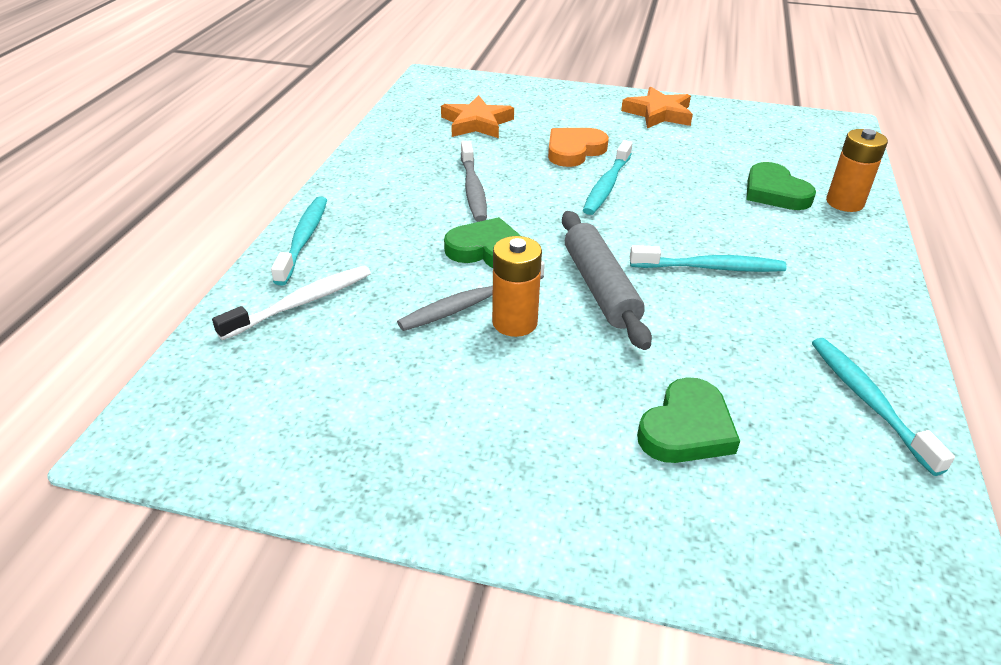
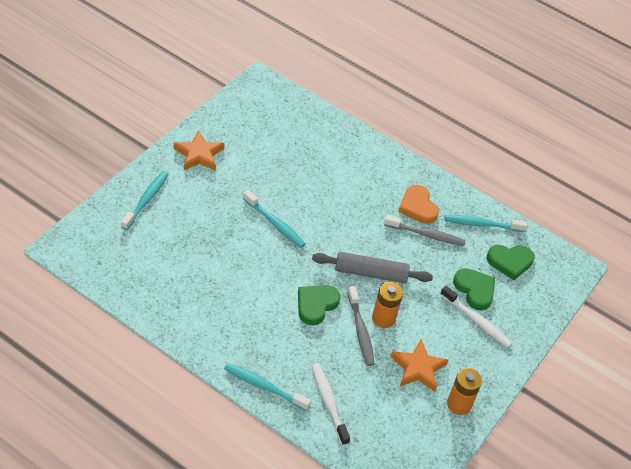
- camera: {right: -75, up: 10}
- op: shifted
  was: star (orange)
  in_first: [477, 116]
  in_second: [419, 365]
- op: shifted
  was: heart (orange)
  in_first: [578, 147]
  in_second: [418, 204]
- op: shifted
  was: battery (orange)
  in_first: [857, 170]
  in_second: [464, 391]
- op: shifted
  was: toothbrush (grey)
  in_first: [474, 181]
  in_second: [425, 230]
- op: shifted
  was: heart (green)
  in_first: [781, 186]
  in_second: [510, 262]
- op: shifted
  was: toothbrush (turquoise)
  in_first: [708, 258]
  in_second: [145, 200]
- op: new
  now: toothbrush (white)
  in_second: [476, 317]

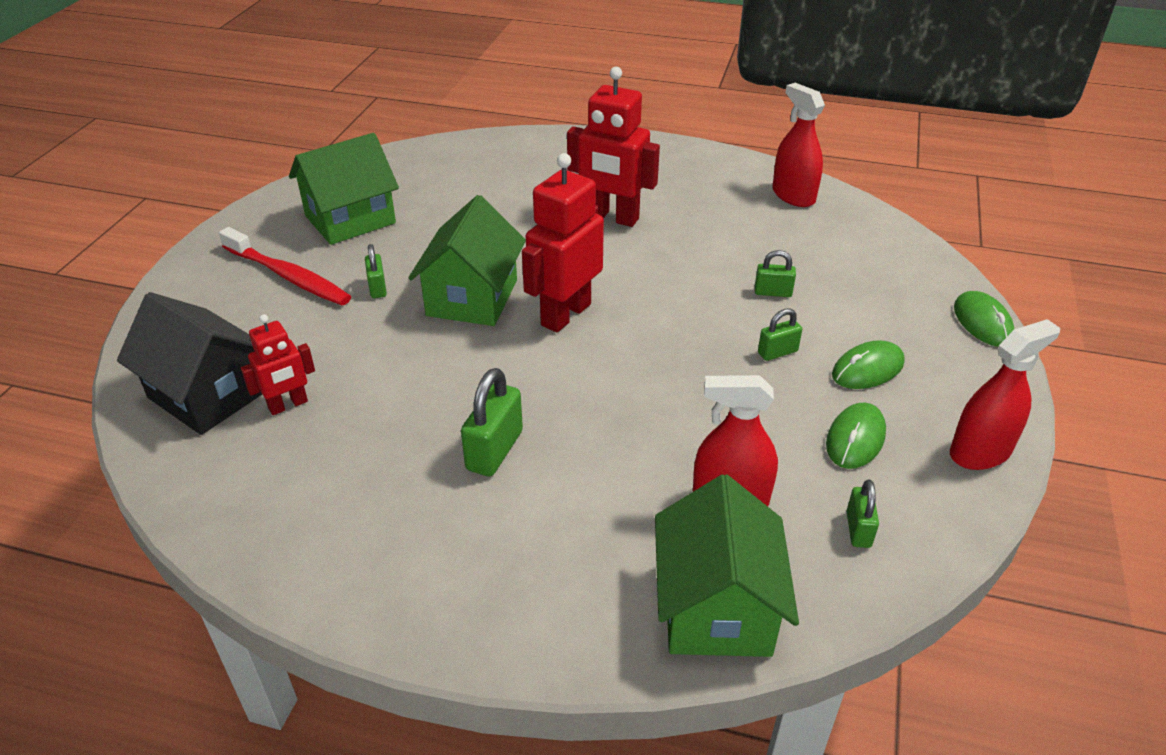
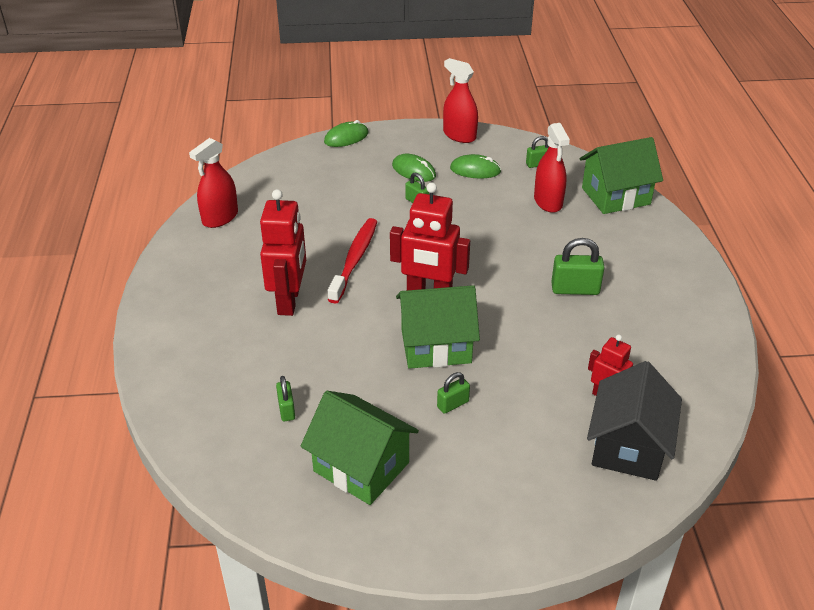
- camera: {right: -110, up: 0}
- op: shifted
  was: toothbrush (red)
  in_first: [285, 266]
  in_second: [352, 261]
- op: shifted
  was: padlock (green)
  in_first: [775, 273]
  in_second: [285, 399]

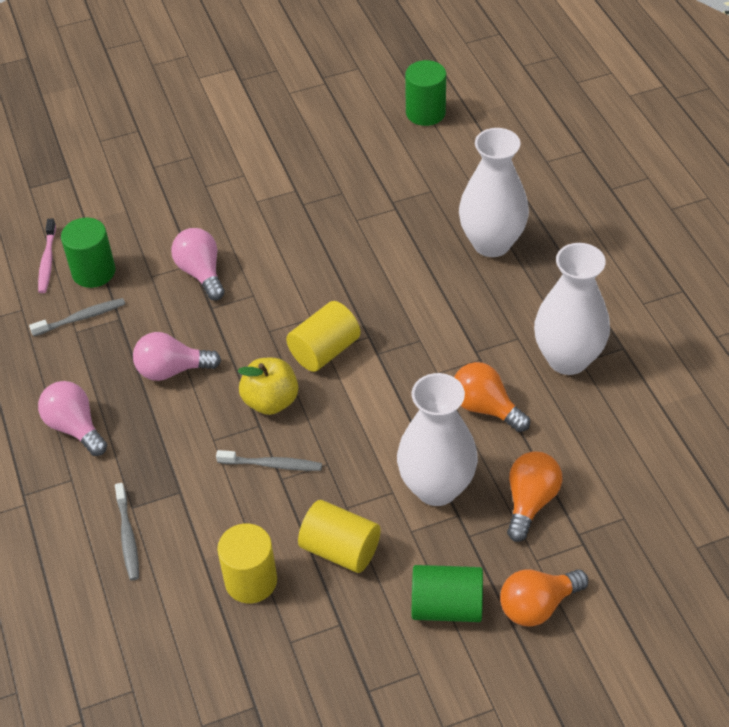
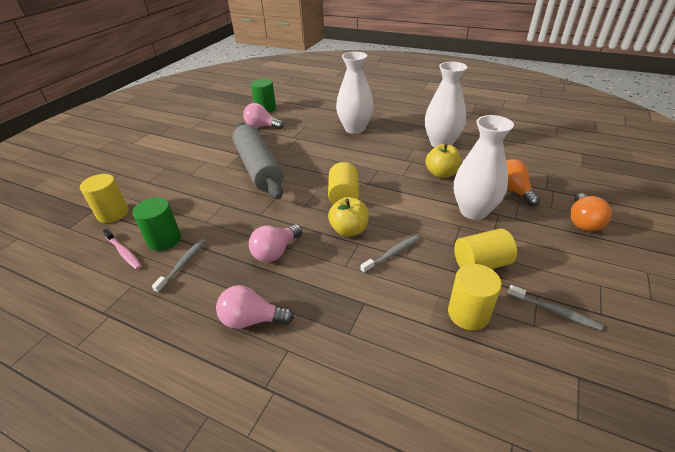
- camera: {right: -45, up: -10}
- op: shifted
  was: light bulb (pink)
  in_first: [198, 264]
  in_second: [263, 116]
- op: swapped
  was: light bulb (orange)
  now: apple (yellow)
  in_first: [492, 397]
  in_second: [443, 161]
- op: shifted
  was: toothbrush (grey)
  in_first: [127, 531]
  in_second: [555, 307]
- op: gone
  was: cylinder (green)
  in_first: [447, 593]
- op: new
  now: rolling pin (grey)
  in_second: [258, 160]
- op: new
  now: cylinder (yellow)
  in_second: [104, 198]

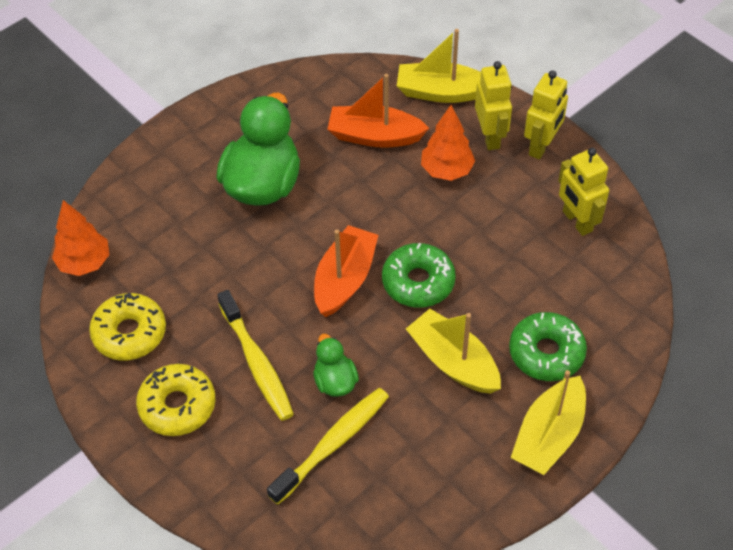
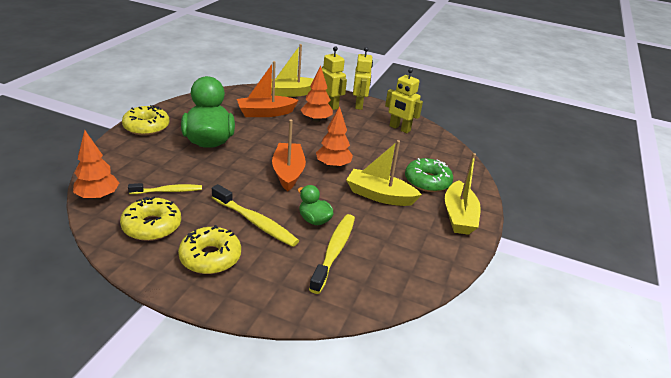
- camera: {right: -30, up: -20}
- op: swapped
  was: donut (green)
  now: tree (orange)
  in_first: [419, 275]
  in_second: [334, 137]
- op: new
  now: donut (yellow)
  in_second: [145, 120]
- op: new
  now: toothbrush (yellow)
  in_second: [165, 188]

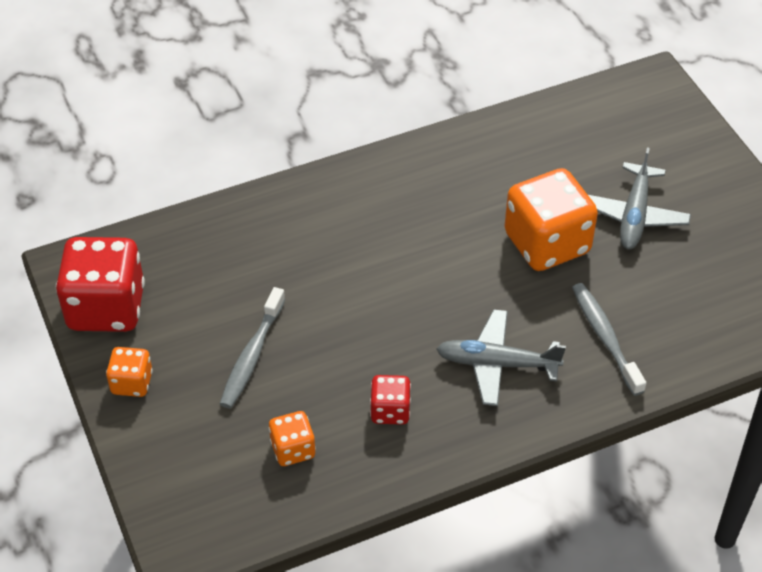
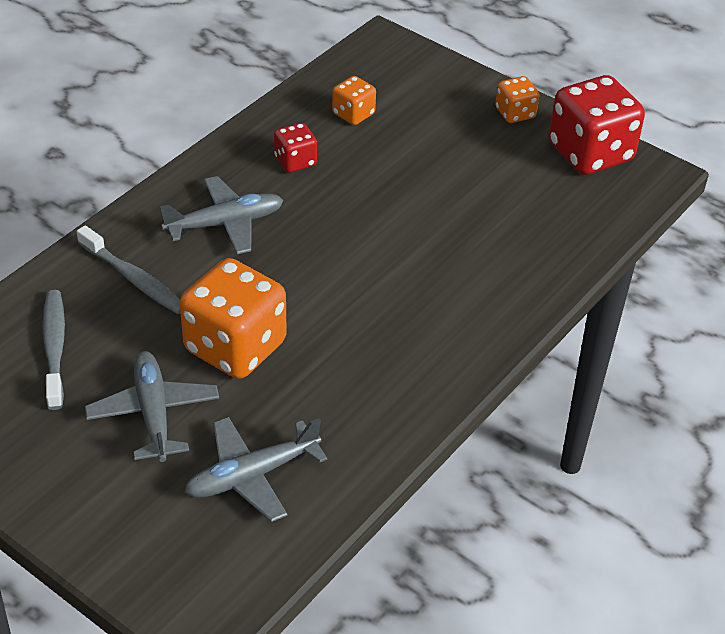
- camera: {right: 150, up: -5}
- op: shifted
  was: toothbrush (grey)
  in_first: [252, 347]
  in_second: [54, 350]
- op: new
  now: plane (grey)
  in_second: [256, 469]

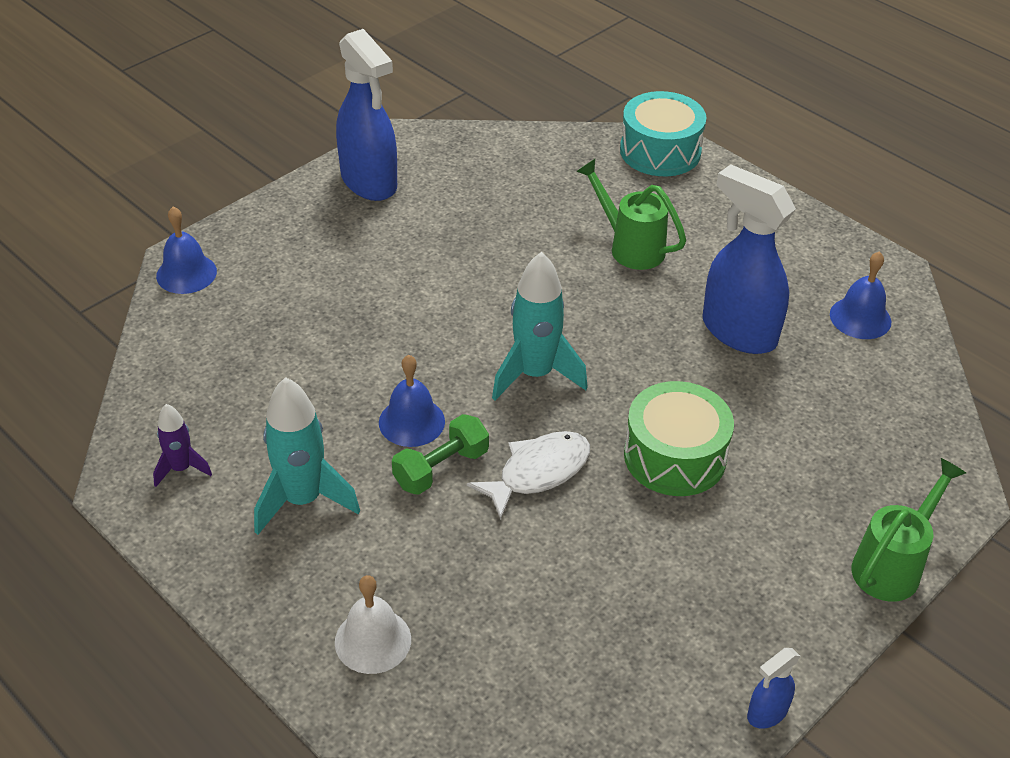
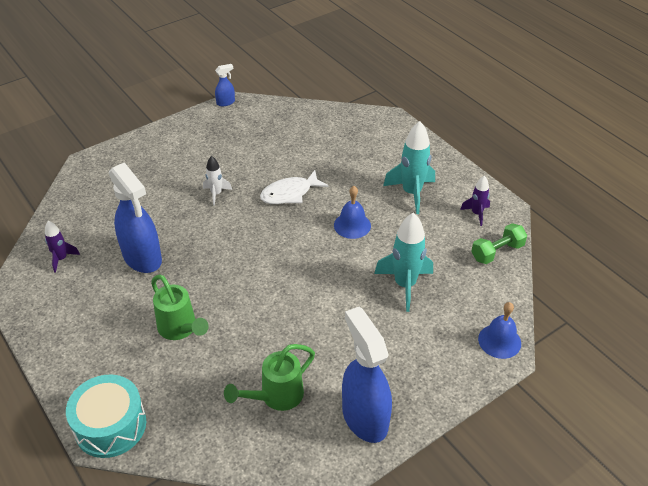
- camera: {right: -170, up: 0}
- op: swapped
  was: bell (blue)
  now: rocket (purple)
  in_first: [860, 295]
  in_second: [62, 247]
- op: shifted
  was: rocket (turquoise)
  in_first: [540, 326]
  in_second: [403, 262]
- op: swapped
  was: drum (green)
  now: rocket (white)
  in_first: [679, 438]
  in_second: [217, 181]
- op: shifted
  was: dumbbell (green)
  in_first: [440, 454]
  in_second: [499, 243]
- op: shifted
  was: watering can (green)
  in_first: [908, 530]
  in_second: [269, 377]
- op: gone
  was: bell (white)
  in_first: [373, 624]

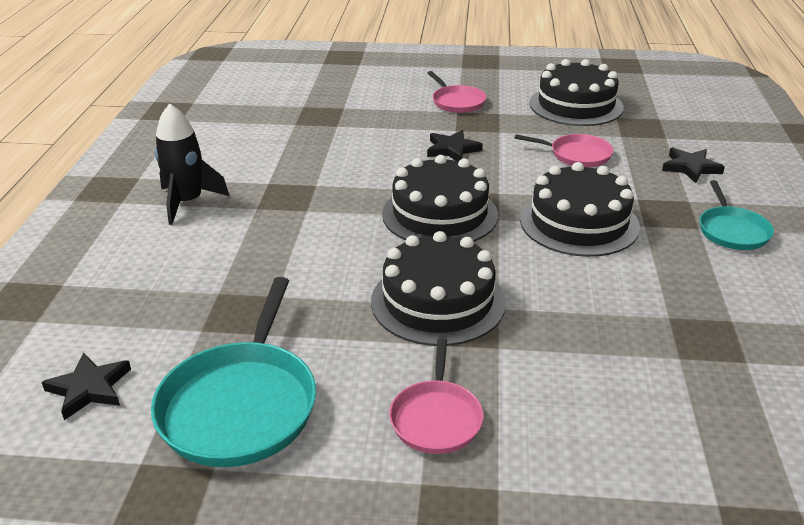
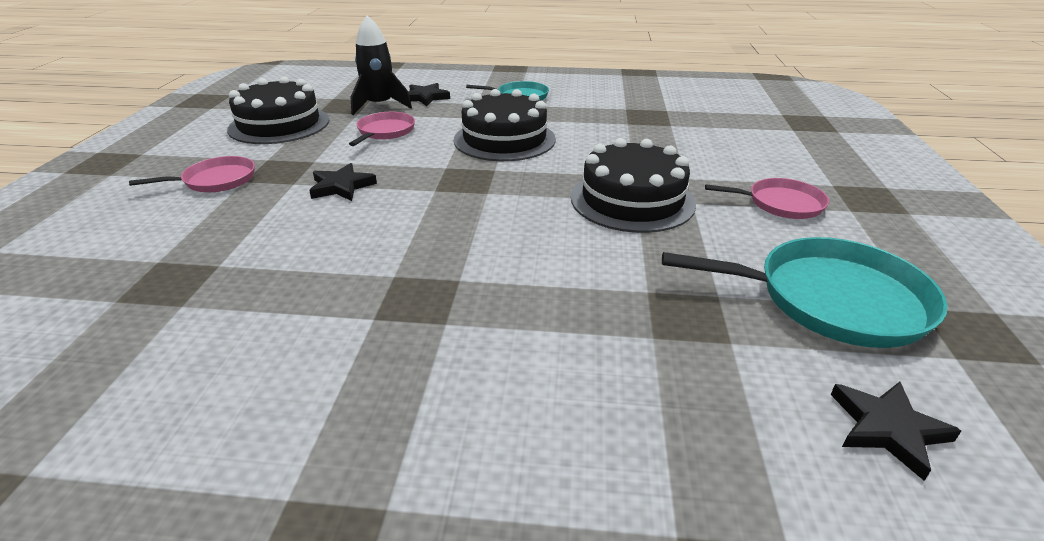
- camera: {right: -90, up: 0}
- op: shifted
  was: rocket (black)
  in_first: [192, 164]
  in_second: [381, 65]
- op: gone
  was: cake (black)
  in_first: [440, 198]

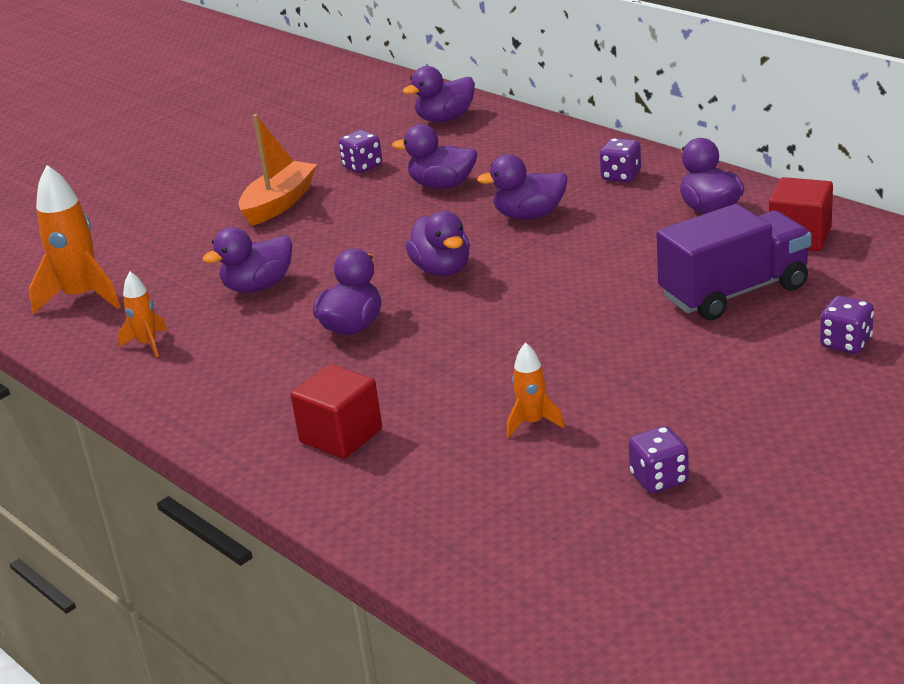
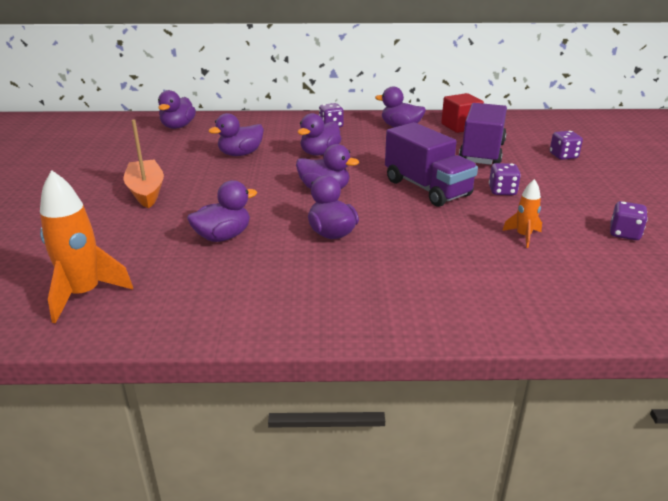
- camera: {right: -50, up: 0}
- op: shifted
  was: dice (purple)
  in_first: [360, 151]
  in_second: [505, 179]
- op: rotated
  was: duck (purple)
  in_first: [247, 260]
  in_second: [222, 211]
  clockwise: -135
- op: gone
  was: rocket (orange)
  in_first: [142, 314]
- op: gone
  was: cube (red)
  in_first: [336, 411]
- op: new
  now: truck (purple)
  in_second: [431, 164]

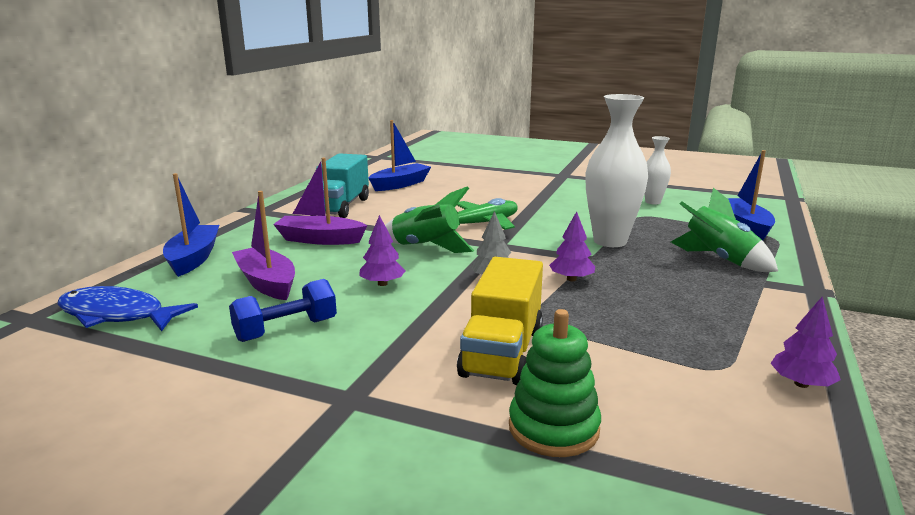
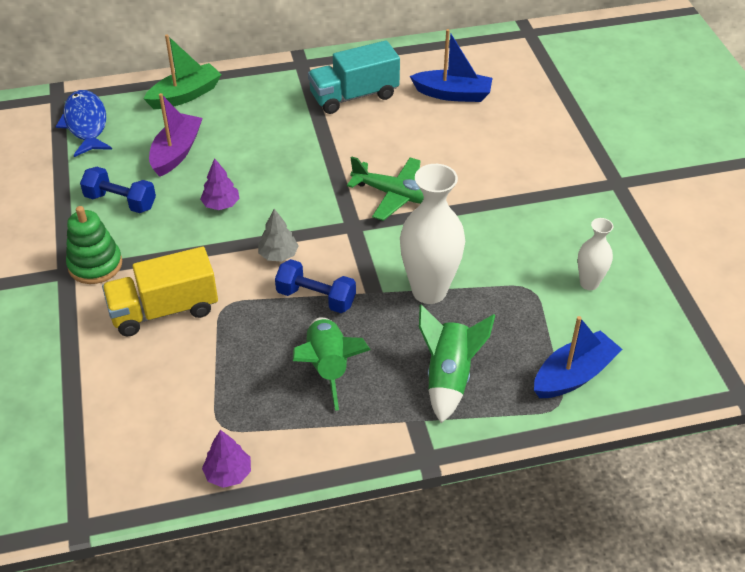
- camera: {right: 55, up: 25}
- op: gone
  was: boat (purple)
  in_first: [320, 201]
- op: repainted
  was: boat (blue)
  now: boat (green)
  in_first: [191, 225]
  in_second: [183, 71]
- op: shifted
  was: rocket (green)
  in_first: [429, 219]
  in_second: [332, 364]
- op: swapped
  was: tree (purple)
  now: dumbbell (blue)
  in_first: [572, 246]
  in_second: [315, 286]
- op: shifted
  was: stacking toy (green)
  in_first: [555, 383]
  in_second: [94, 245]

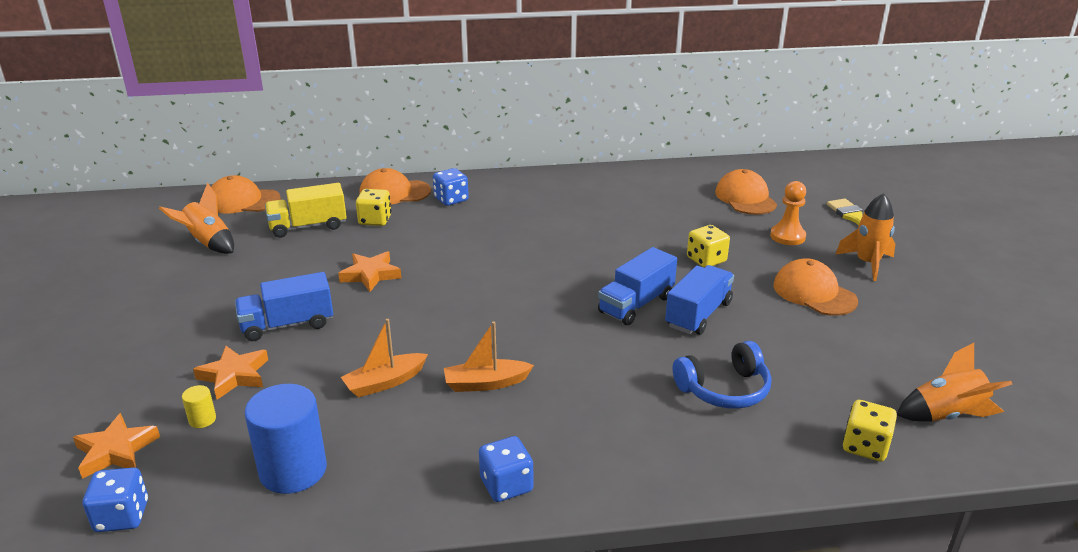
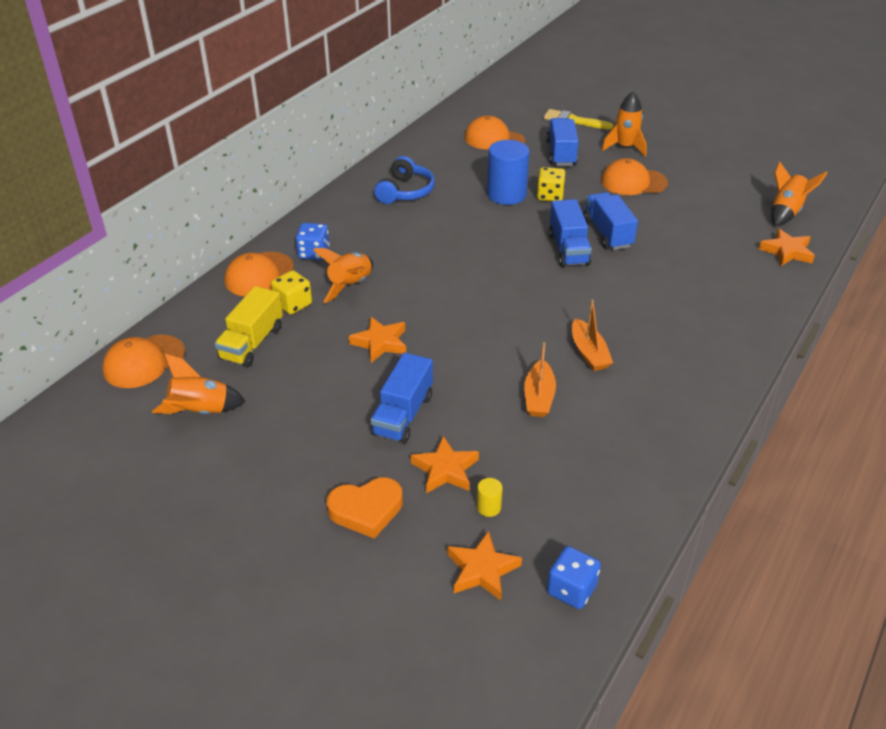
- camera: {right: -50, up: 10}
- op: swapped
  was: pawn (orange)
  now: truck (blue)
  in_first: [788, 213]
  in_second: [562, 142]
- op: rotated
  was: boat (orange)
  in_first: [489, 356]
  in_second: [592, 335]
  clockwise: -45
- op: shifted
  was: headphones (blue)
  in_first: [722, 375]
  in_second: [404, 180]
- op: shifted
  was: cylinder (blue)
  in_first: [286, 439]
  in_second: [508, 172]
- op: swapped
  was: dice (yellow)
  now: star (orange)
  in_first: [870, 431]
  in_second: [787, 247]
- op: gone
  was: dice (blue)
  in_first: [506, 469]
- op: new
  now: rocket (orange)
  in_second: [343, 275]
- op: new
  now: heart (orange)
  in_second: [365, 508]

